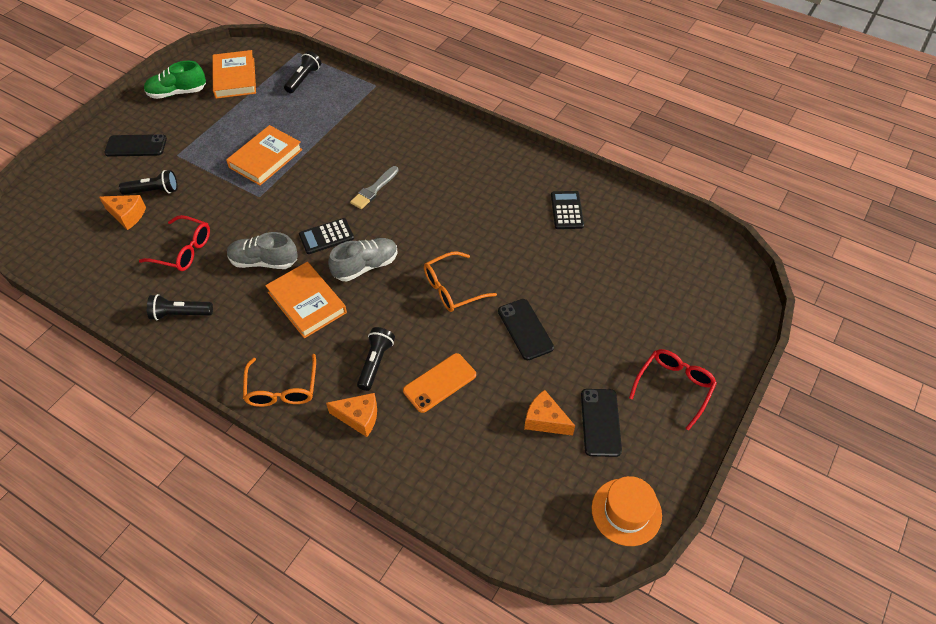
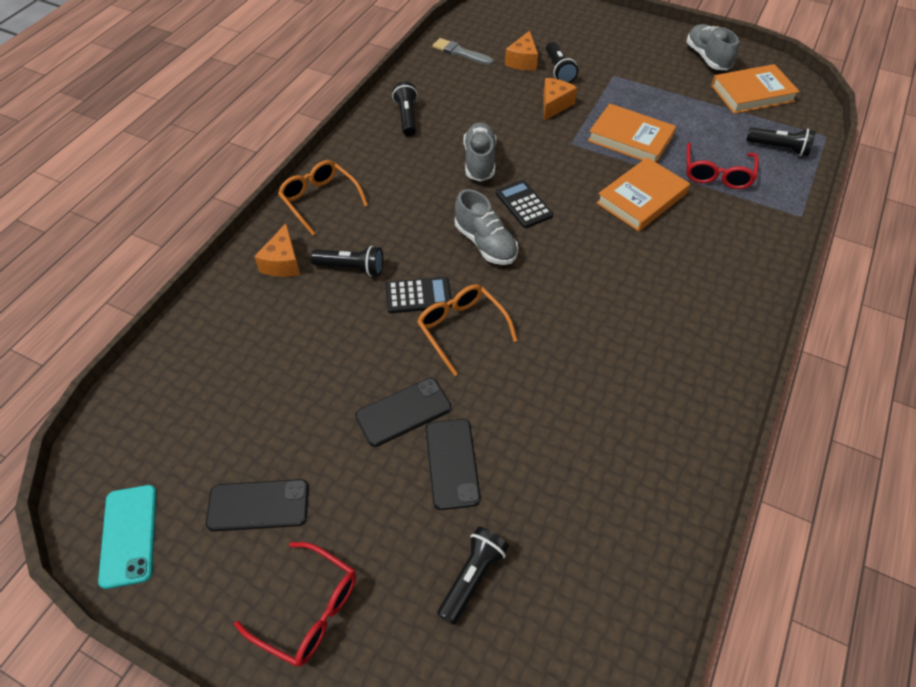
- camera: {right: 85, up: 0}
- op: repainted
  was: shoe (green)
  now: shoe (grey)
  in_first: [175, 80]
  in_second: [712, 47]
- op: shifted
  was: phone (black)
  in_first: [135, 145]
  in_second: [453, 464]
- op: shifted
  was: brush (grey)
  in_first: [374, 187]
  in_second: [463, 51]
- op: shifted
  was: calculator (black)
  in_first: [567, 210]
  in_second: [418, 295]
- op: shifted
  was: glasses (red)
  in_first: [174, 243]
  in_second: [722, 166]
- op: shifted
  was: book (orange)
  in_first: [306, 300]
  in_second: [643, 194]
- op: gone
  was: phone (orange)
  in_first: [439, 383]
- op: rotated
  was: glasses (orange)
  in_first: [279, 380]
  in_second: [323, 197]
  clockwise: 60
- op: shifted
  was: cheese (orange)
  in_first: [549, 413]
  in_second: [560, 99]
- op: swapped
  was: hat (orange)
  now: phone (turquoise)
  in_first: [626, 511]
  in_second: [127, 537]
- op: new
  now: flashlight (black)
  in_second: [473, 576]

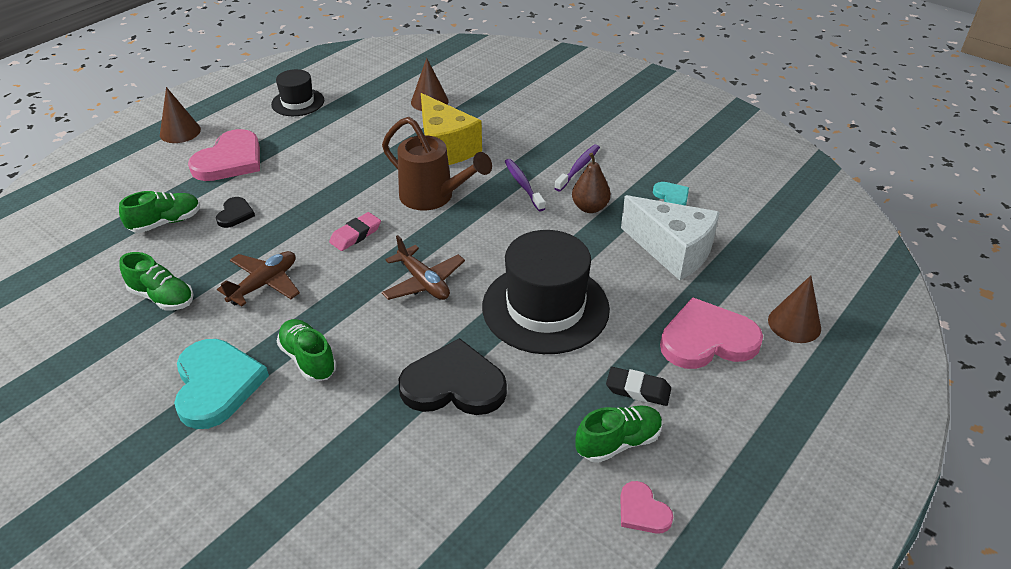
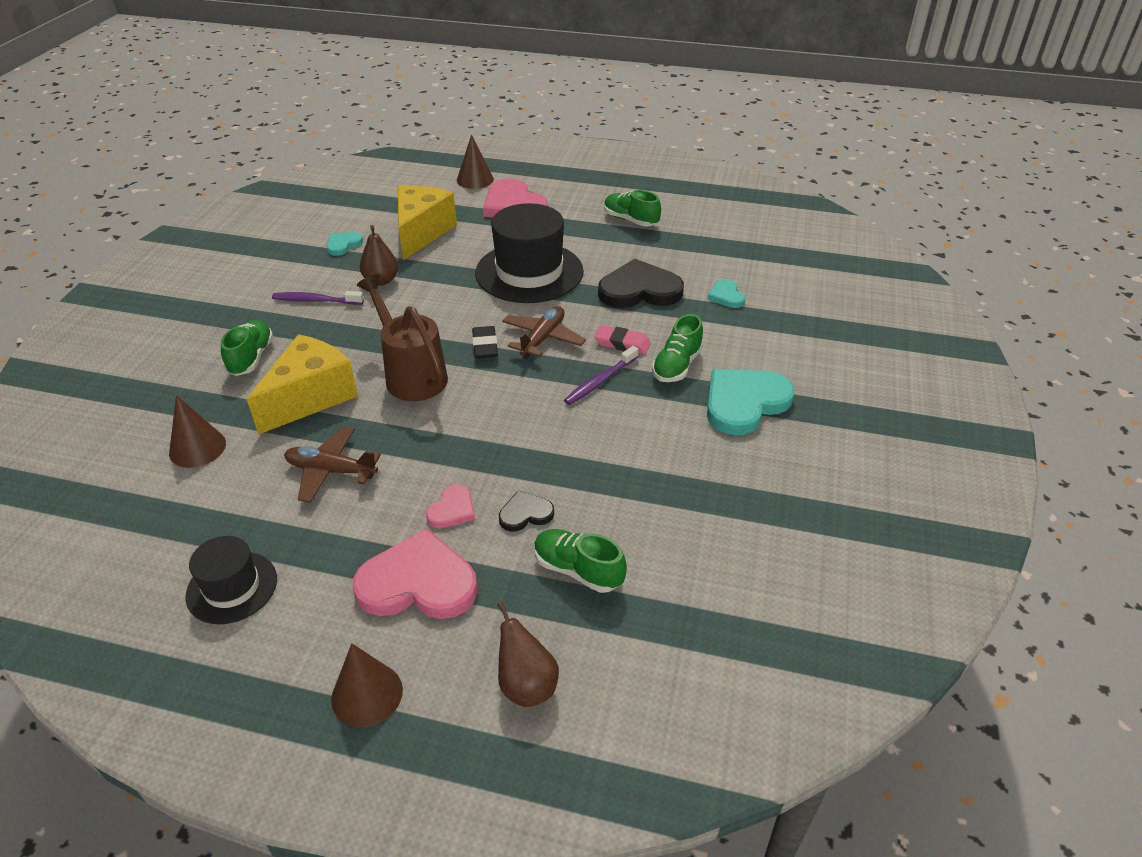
- camera: {right: -115, up: 0}
- op: rotated
  was: watering can (brown)
  in_first: [437, 163]
  in_second: [402, 337]
  clockwise: -45
- op: shifted
  was: toothbrush (purple)
  in_first: [525, 185]
  in_second: [601, 375]
- op: repainted
  was: cheese (white)
  now: cheese (yellow)
  in_first: [670, 237]
  in_second: [427, 223]
- op: shifted
  was: eraser (pink)
  in_first: [355, 231]
  in_second: [622, 340]
- op: shifted
  was: plane (brown)
  in_first: [258, 278]
  in_second: [332, 464]
- op: shifted
  was: shoe (green)
  in_first: [156, 281]
  in_second: [247, 348]
- op: rotated
  was: heart (black)
  in_first: [453, 376]
  in_second: [641, 283]
  clockwise: 105
- op: shifted
  was: eraser (black)
  in_first: [638, 386]
  in_second: [485, 342]
- op: shifted
  was: heart (pink)
  in_first: [646, 507]
  in_second: [450, 506]
- op: new
  now: heart (turquoise)
  in_second: [726, 293]
- op: new
  now: pear (brown)
  in_second: [528, 654]

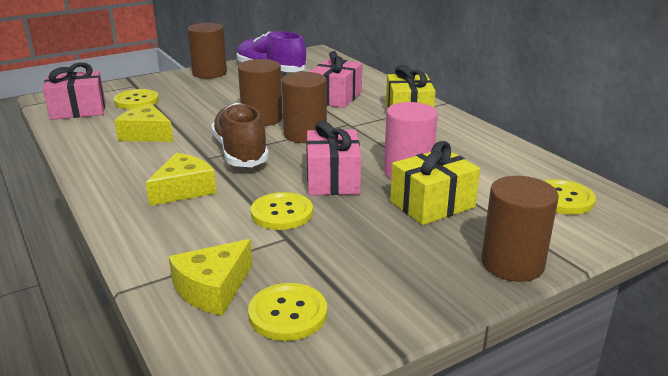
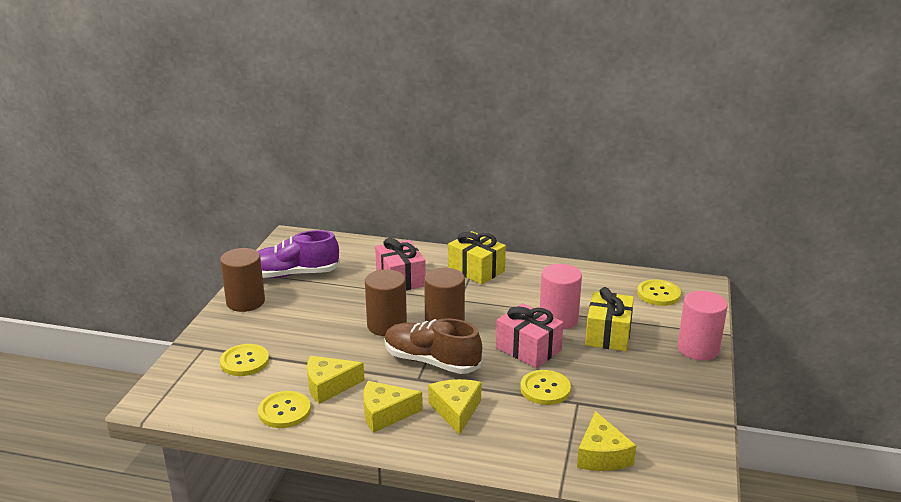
- camera: {right: -45, up: 0}
- op: gone
  was: gift (pink)
  in_first: [74, 91]
- op: repainted
  was: cylinder (brown)
  now: cylinder (pink)
  in_first: [520, 229]
  in_second: [702, 326]
- op: shifted
  was: button (yellow)
  in_first: [287, 312]
  in_second: [284, 409]
- op: new
  now: cheese (yellow)
  in_second: [393, 407]

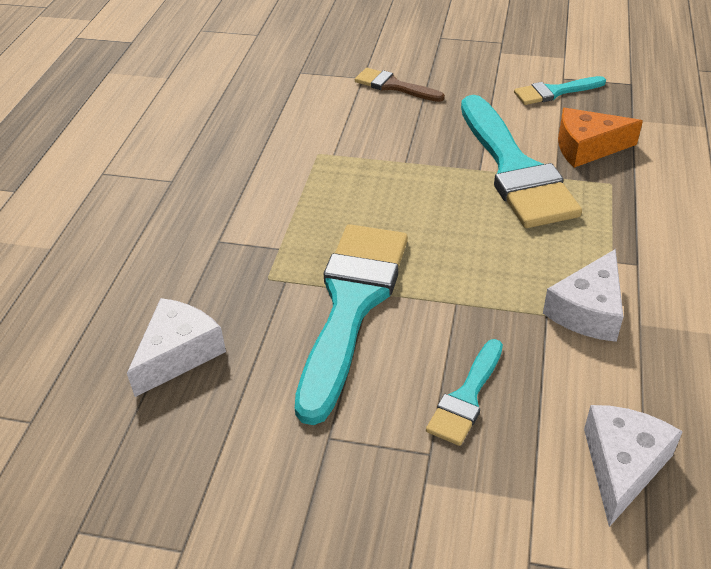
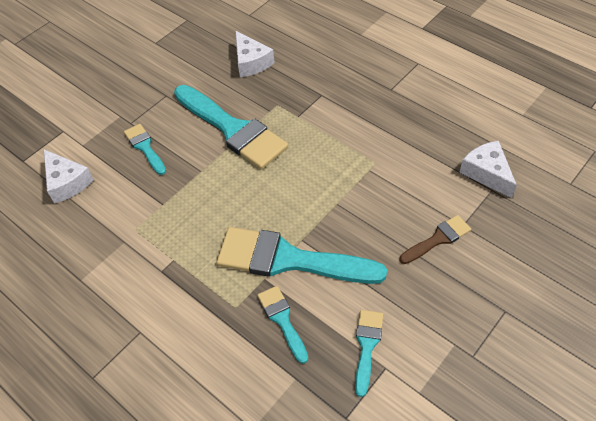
- camera: {right: 120, up: 10}
- op: swapped
  was: cheese (orange)
  now: brush (turquoise)
  in_first: [600, 138]
  in_second: [282, 325]
- op: shifted
  was: cheese (white)
  in_first: [583, 295]
  in_second: [488, 169]

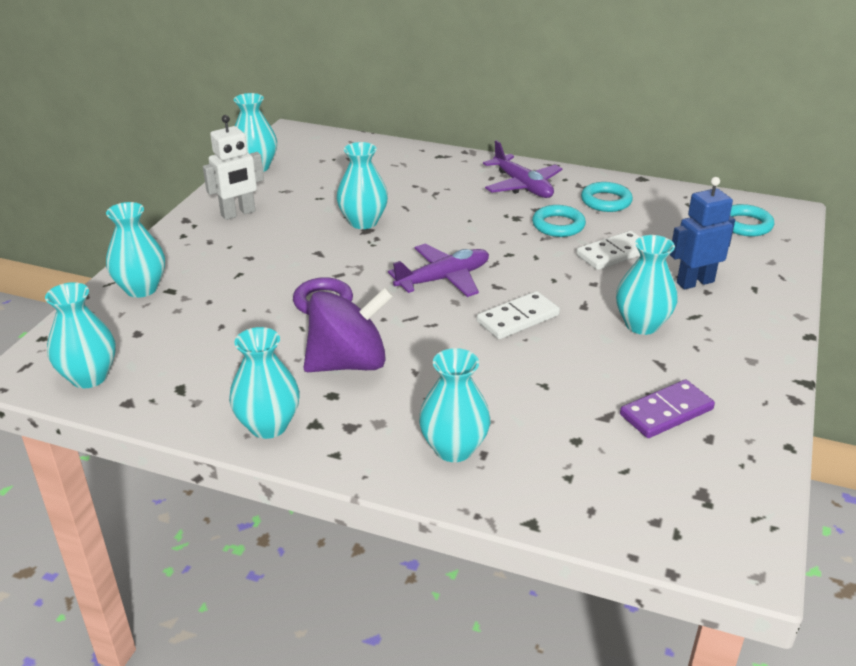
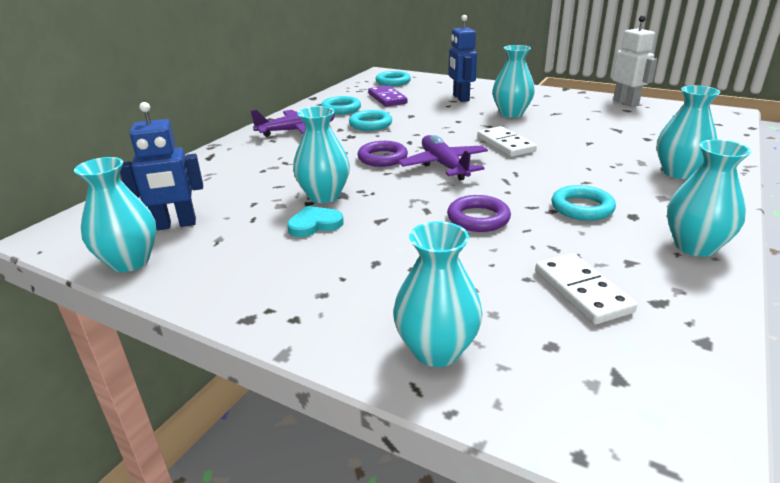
- camera: {right: -80, up: -5}
- op: shifted
  was: robot (white)
  in_first: [233, 167]
  in_second: [634, 61]
- op: shifted
  was: domino (white)
  in_first: [608, 250]
  in_second: [586, 288]
- op: gone
  was: vase (turquoise)
  in_first: [80, 335]
- op: swapped
  was: spinning top (purple)
  now: ring (turquoise)
  in_first: [348, 329]
  in_second: [584, 203]
- op: shifted
  was: domino (purple)
  in_first: [667, 408]
  in_second: [388, 96]
- op: new
  now: robot (blue)
  in_second: [161, 166]
- op: new
  now: ring (purple)
  in_second: [383, 154]
- op: new
  now: heart (turquoise)
  in_second: [315, 221]

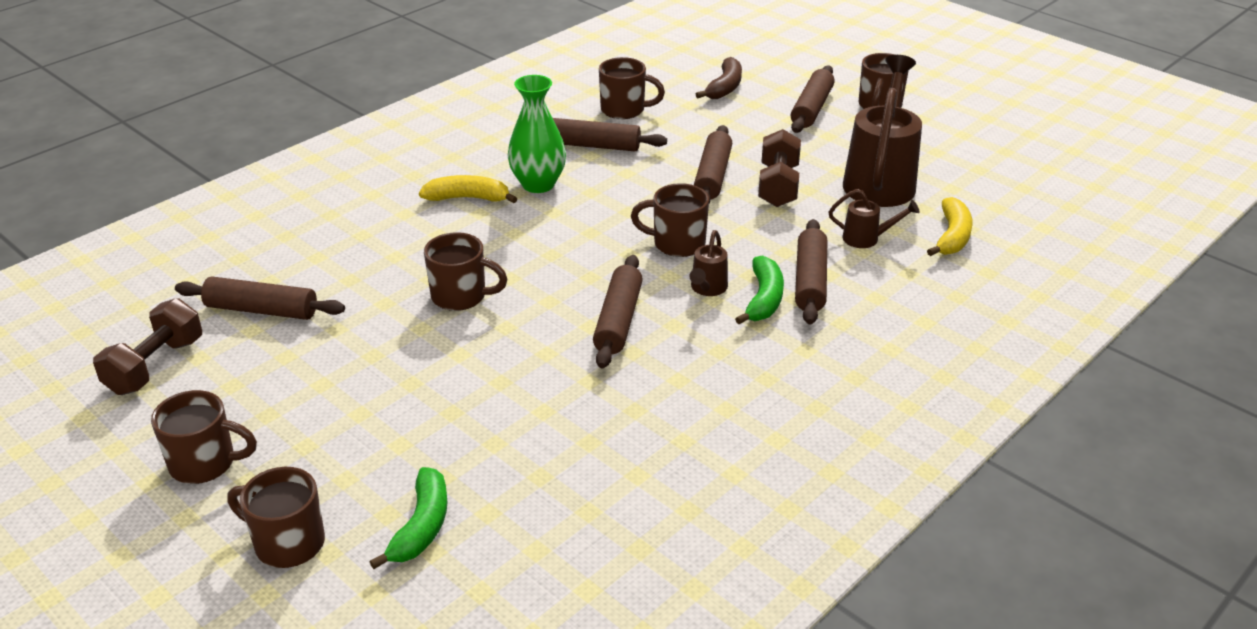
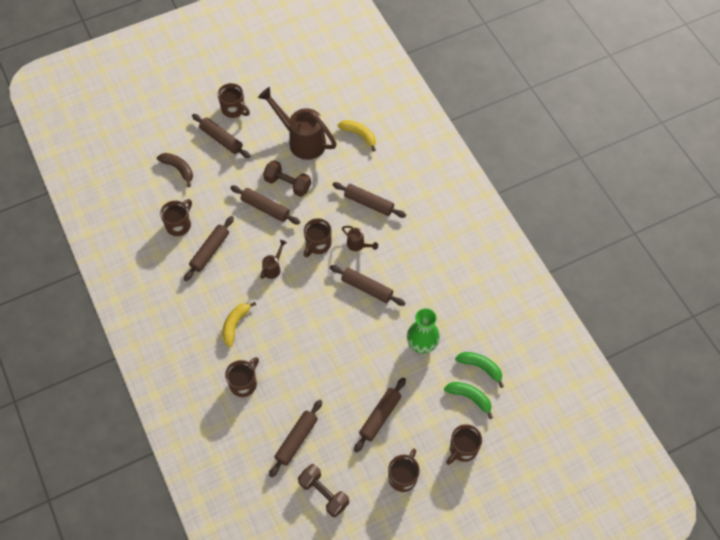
- camera: {right: -70, up: 25}
- op: shifted
  was: vase (green)
  in_first: [537, 134]
  in_second: [423, 331]
- op: shifted
  was: watering can (brown)
  in_first: [874, 218]
  in_second: [273, 259]
- op: shifted
  was: mug (brown)
  in_first: [465, 271]
  in_second: [242, 377]
- op: shifted
  was: banana (green)
  in_first: [759, 290]
  in_second: [479, 370]
- op: new
  now: rolling pin (brown)
  in_second: [380, 415]

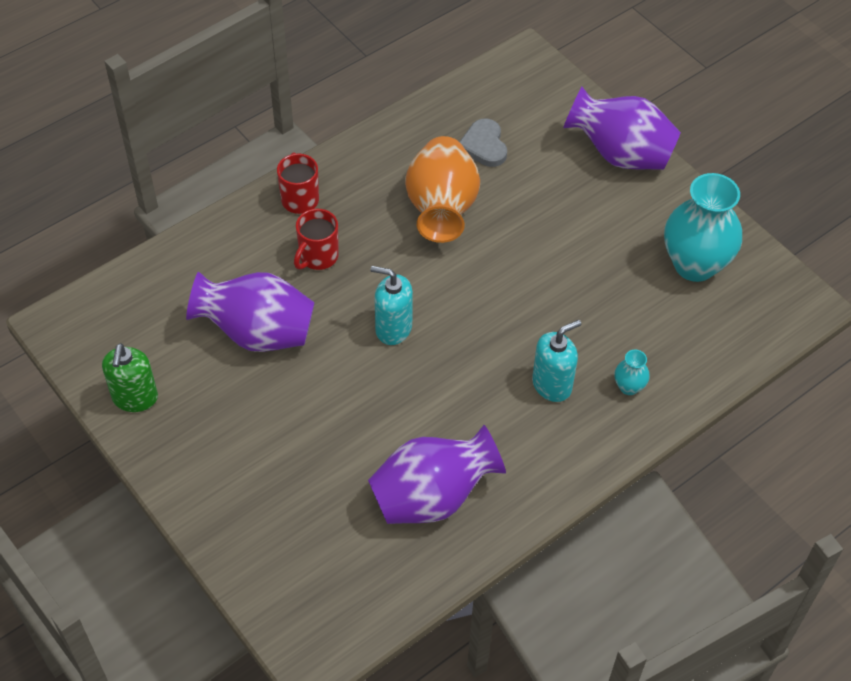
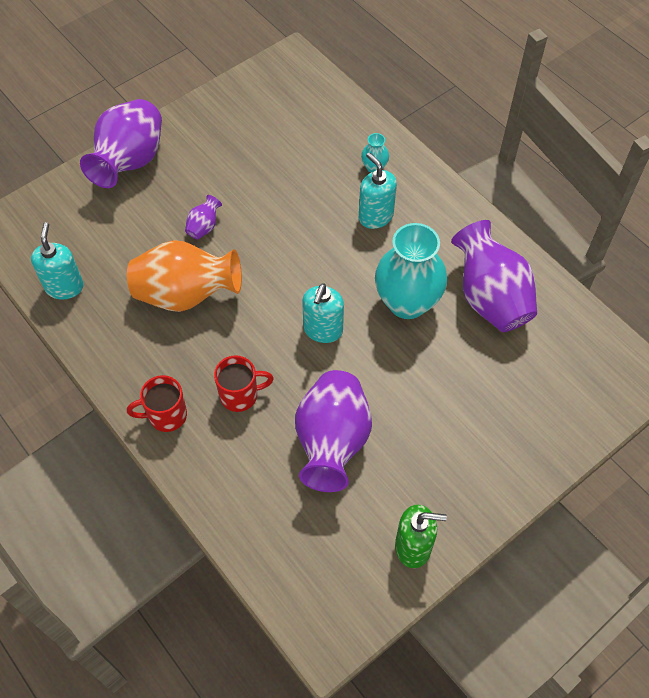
- camera: {right: -90, up: 5}
- op: gone
  was: heart (grey)
  in_first: [483, 143]
- op: shifted
  was: vase (turquoise)
  in_first: [703, 227]
  in_second: [411, 271]
- op: rotated
  was: mug (red)
  in_first: [316, 239]
  in_second: [244, 383]
  clockwise: -45
- op: new
  now: vase (purple)
  in_second: [203, 217]
- op: new
  now: soap dispenser (turquoise)
  in_second: [57, 261]

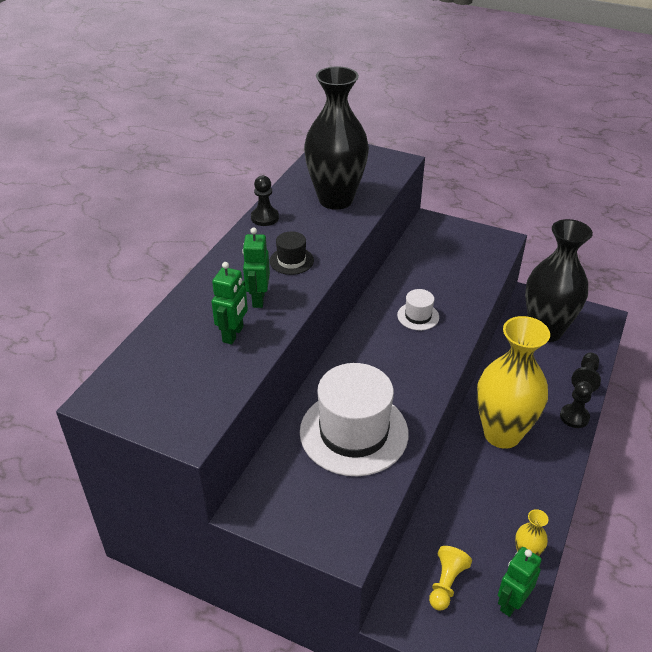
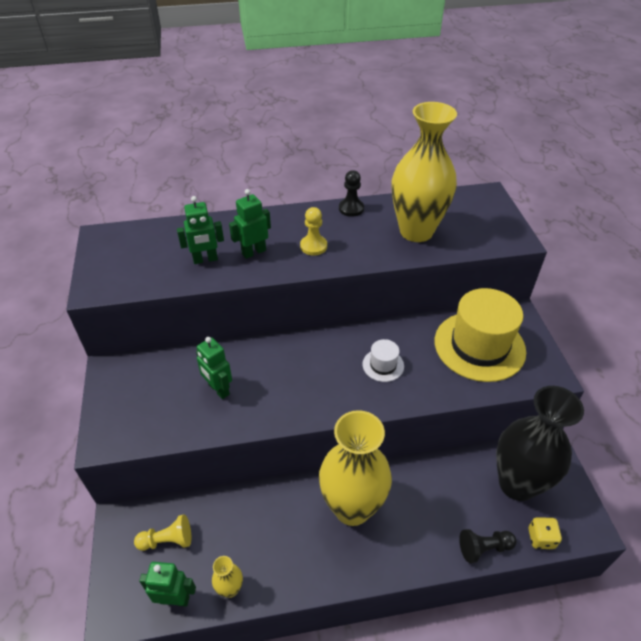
- camera: {right: 55, up: 5}
- op: repainted
  was: vase (black)
  now: vase (yellow)
  in_first: [336, 138]
  in_second: [424, 172]
- op: swapped
  was: hat (black)
  now: pawn (yellow)
  in_first: [292, 253]
  in_second: [313, 231]
- op: swapped
  was: hat (white)
  now: robot (green)
  in_first: [354, 419]
  in_second: [214, 368]
- op: gone
  was: pawn (black)
  in_first: [576, 404]
- op: new
  now: hat (yellow)
  in_second: [480, 335]
- op: new
  now: dice (yellow)
  in_second: [545, 533]

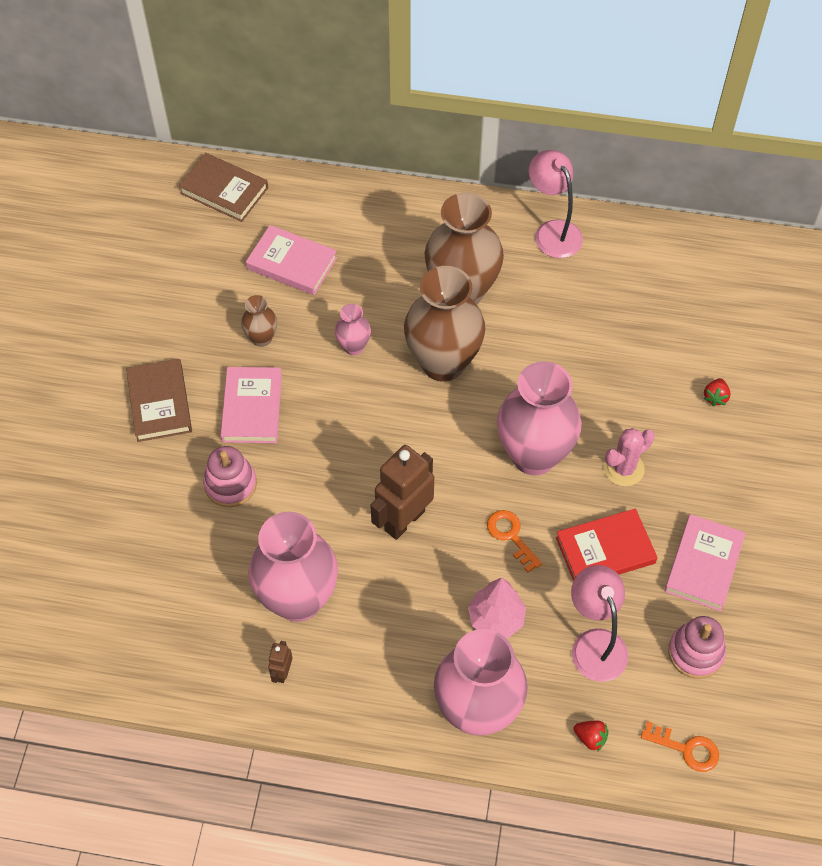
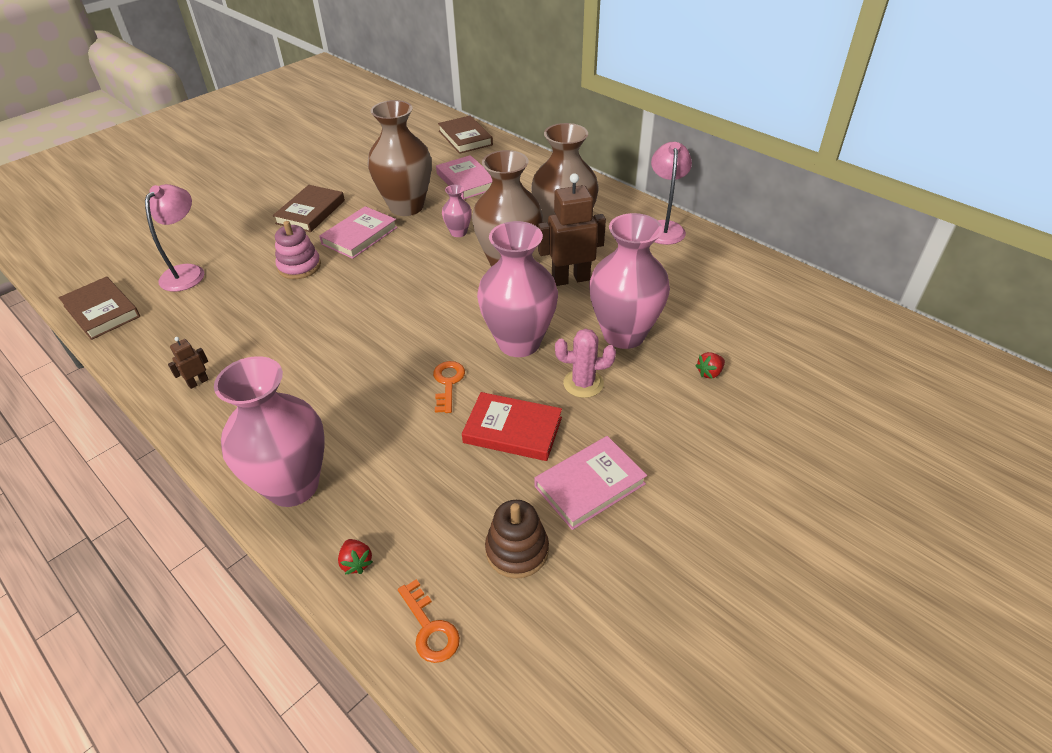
- camera: {right: 35, up: -15}
- op: scaled
  was: vase (brown)
  in_first: [259, 321]
  in_second: [399, 158]
  ratio: 2.18
- op: shifted
  was: robot (brown)
  in_first: [402, 492]
  in_second: [572, 229]
- op: shifted
  was: vase (pink)
  in_first: [293, 567]
  in_second: [629, 281]
- op: shifted
  was: lamp (pink)
  in_first: [599, 623]
  in_second: [174, 238]
- op: gone
  was: tree (pink)
  in_first: [497, 608]
- op: repainted
  was: stacking toy (pink)
  now: stacking toy (brown)
  in_first: [697, 647]
  in_second: [517, 539]
- op: new
  now: book (brown)
  in_second: [99, 308]

